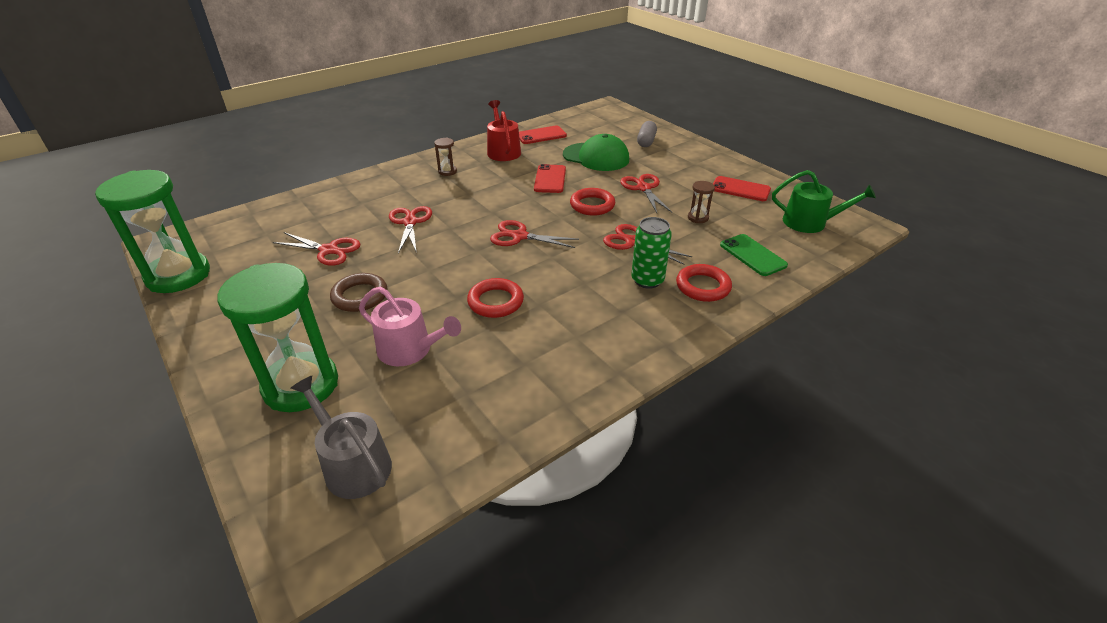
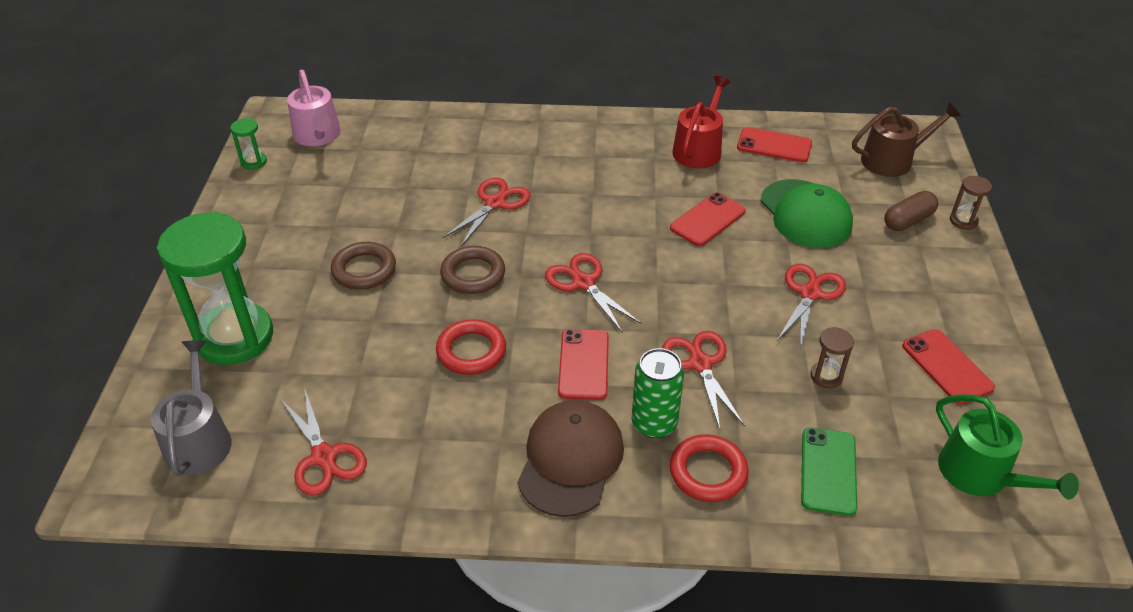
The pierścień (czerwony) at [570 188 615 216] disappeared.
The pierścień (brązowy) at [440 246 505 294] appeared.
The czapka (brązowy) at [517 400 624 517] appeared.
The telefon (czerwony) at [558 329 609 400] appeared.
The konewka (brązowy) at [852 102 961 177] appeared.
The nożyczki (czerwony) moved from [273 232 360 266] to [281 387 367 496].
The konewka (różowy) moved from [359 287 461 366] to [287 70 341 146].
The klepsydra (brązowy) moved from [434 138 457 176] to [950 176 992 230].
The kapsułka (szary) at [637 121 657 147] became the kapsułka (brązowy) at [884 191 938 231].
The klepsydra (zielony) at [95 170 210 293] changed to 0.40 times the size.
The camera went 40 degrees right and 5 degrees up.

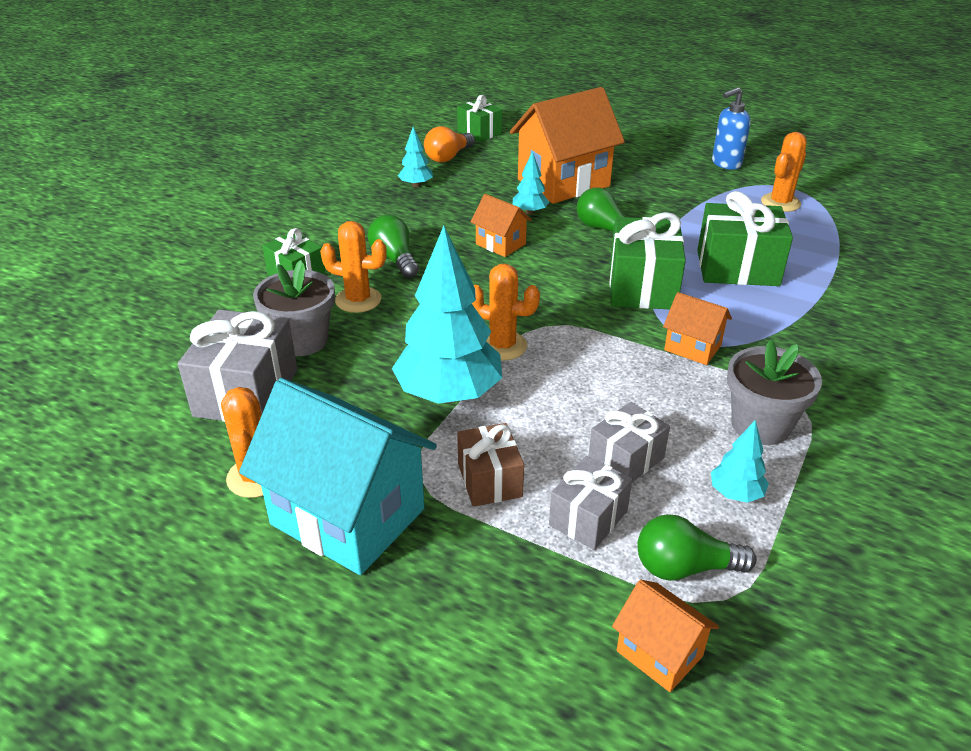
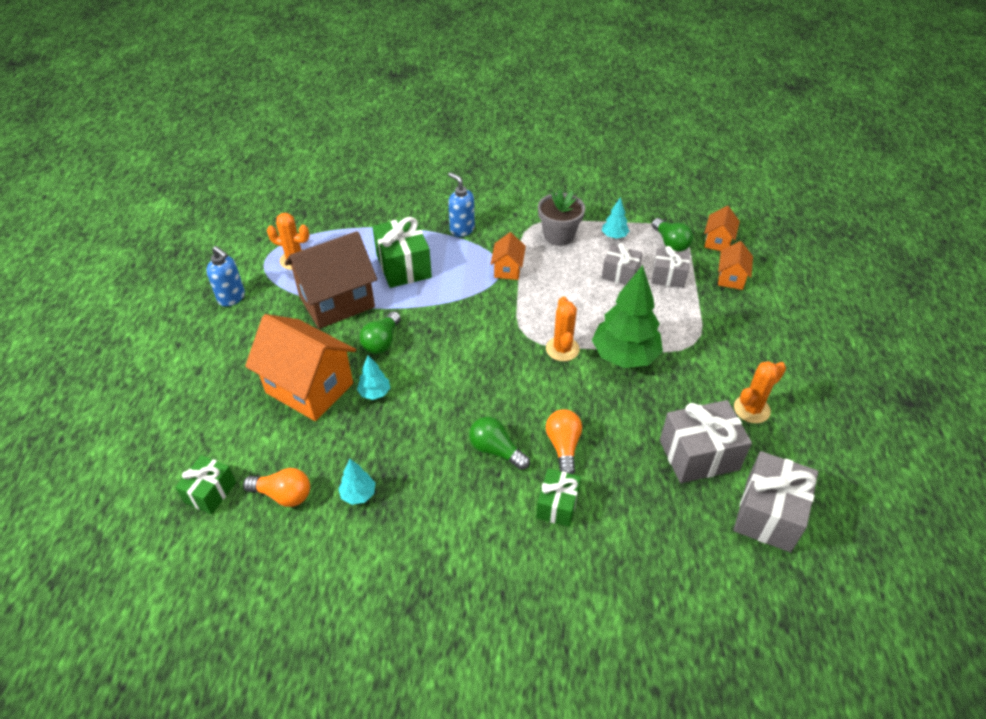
The domek (turkusowy) at [239 378 437 575] disappeared.
The doniczka (szary) at [253 260 335 356] disappeared.
The prezent (brązowy) at [457 423 524 507] disappeared.
The prezent (zielony) at [610 212 686 310] disappeared.
The domek (brązowy) at [285 231 377 329] appeared.
The dozownik mydła (niebieski) at [448 172 475 237] appeared.
The prezent (szary) at [734 451 818 552] appeared.
The domek (pomarańczowy) moved from [470 194 532 257] to [718 241 753 290].
The kaktus (pomarańczowy) at [320 221 387 313] was replaced by the żarówka (pomarańczowy) at [546 409 582 474].
The drzewko (turkusowy) at [392 226 502 404] became the drzewko (zielony) at [592 265 663 368].
The żarówka (zielony) at [367 215 419 278] turned 90 degrees clockwise.
The camera went 115 degrees left and 10 degrees up.

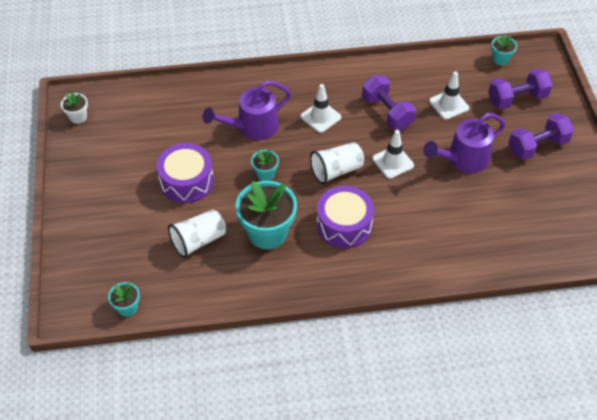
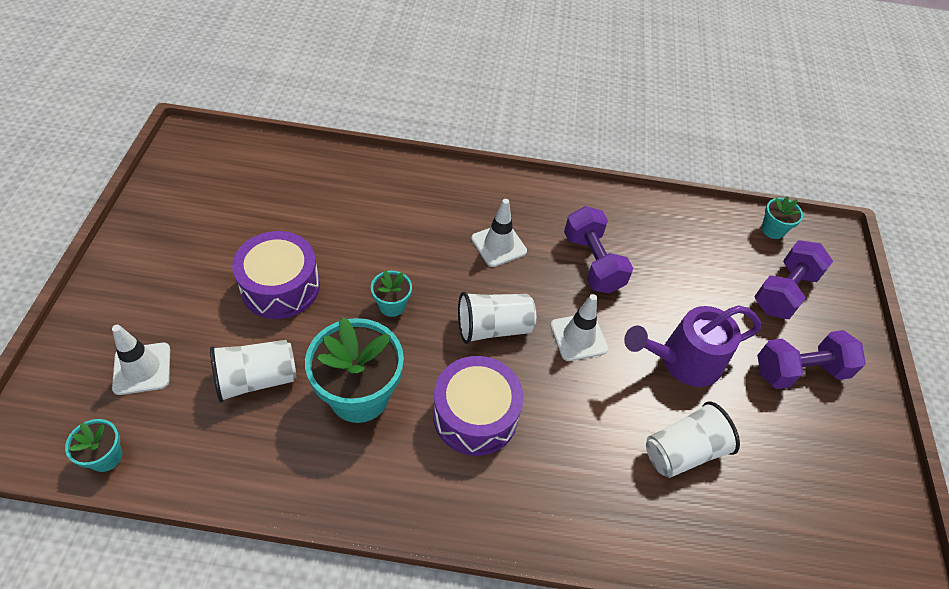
The doniczka (biały) at [61 92 88 124] disappeared.
The konewka (fioletowy) at [203 81 291 140] disappeared.
The szklanka (biały) at [646 401 740 478] appeared.
The pachołek (biały) moved from [429 72 469 120] to [112 325 170 395].
The hantel (fioletowy) at [488 68 553 109] turned 45 degrees counterclockwise.
The camera went 10 degrees right and 0 degrees up.

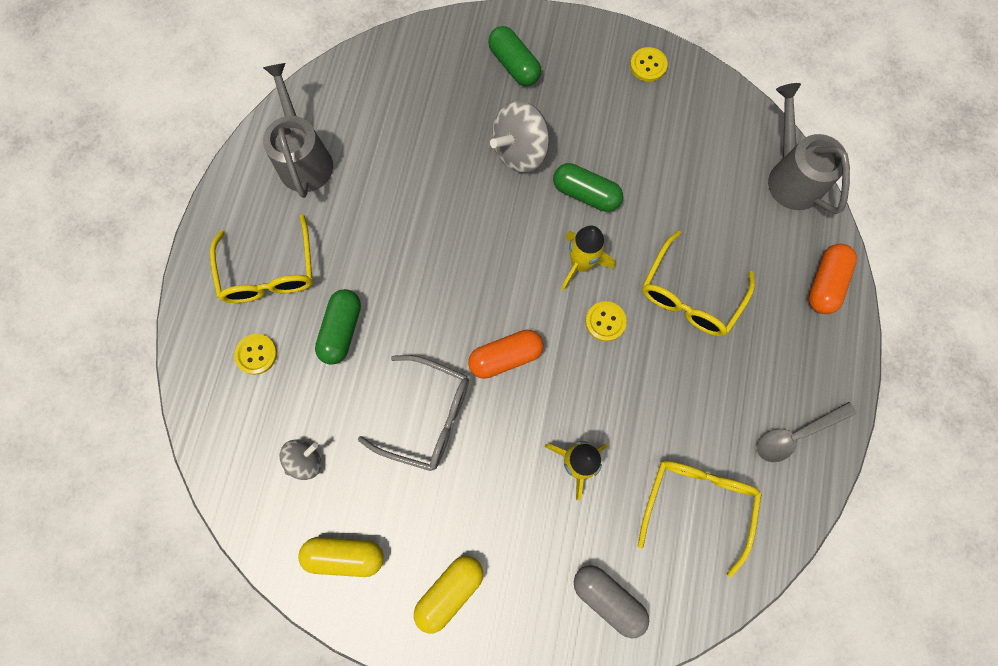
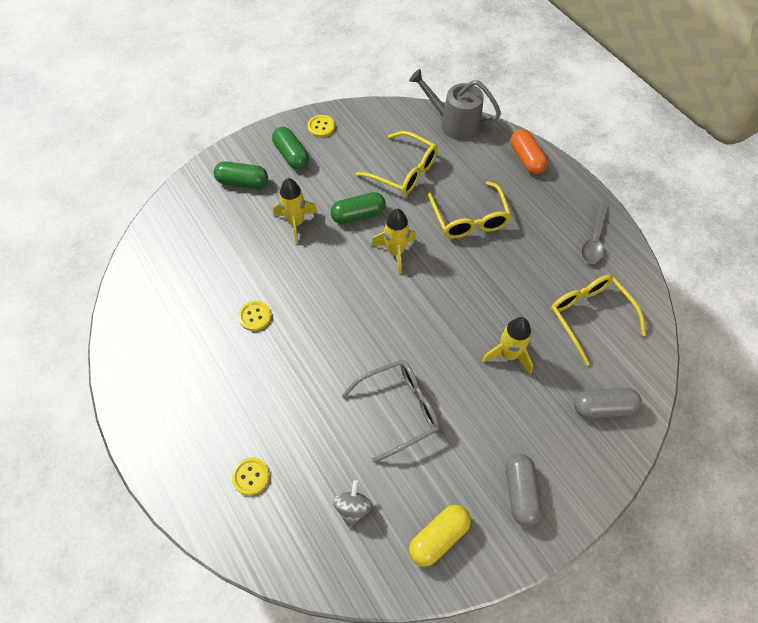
The konewka (szary) at [263 63 333 198] disappeared.
The kapsułka (pomarańczowy) at [468 330 544 379] disappeared.
The okulary (żółty) moved from [210 214 313 303] to [356 131 438 195].
The kapsułka (zielony) moved from [315 289 361 365] to [272 127 309 170].
The guzik (żółty) moved from [585 301 627 342] to [238 301 272 331].
The bączek (szary) at [490 101 550 173] was replaced by the rakieta (żółty) at [273 178 318 244].
The kapsułka (żółty) at [414 556 483 634] became the kapsułka (szary) at [506 454 542 527].
The camera went 45 degrees left and 15 degrees down.

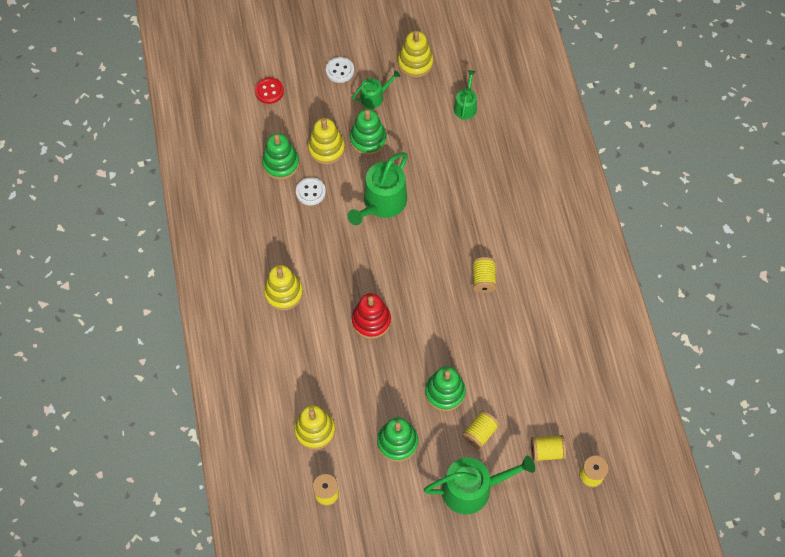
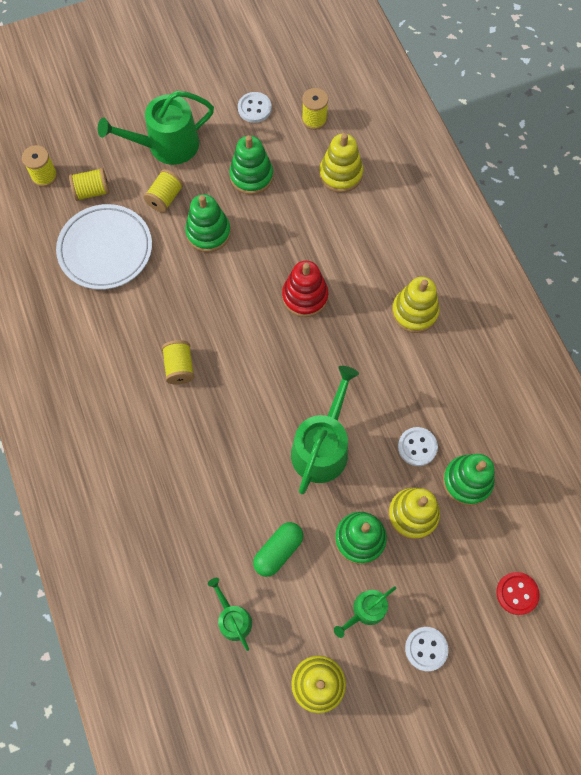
The talerz (biały) at [56 204 152 290] appeared.
The guzik (biały) at [238 92 272 123] appeared.
The kapsułka (zielony) at [253 522 303 577] appeared.
The konewka (zielony) at [454 70 477 120] turned 150 degrees clockwise.
The camera went 170 degrees right and 5 degrees up.

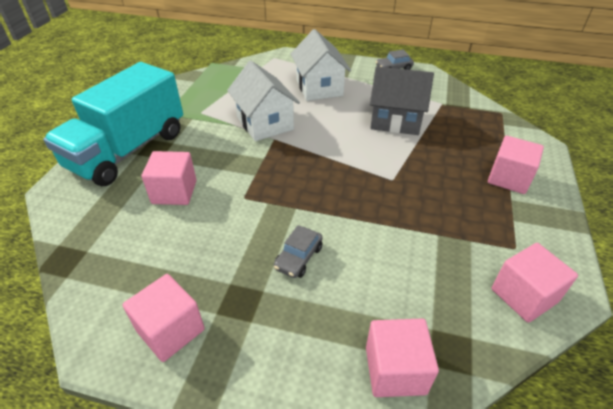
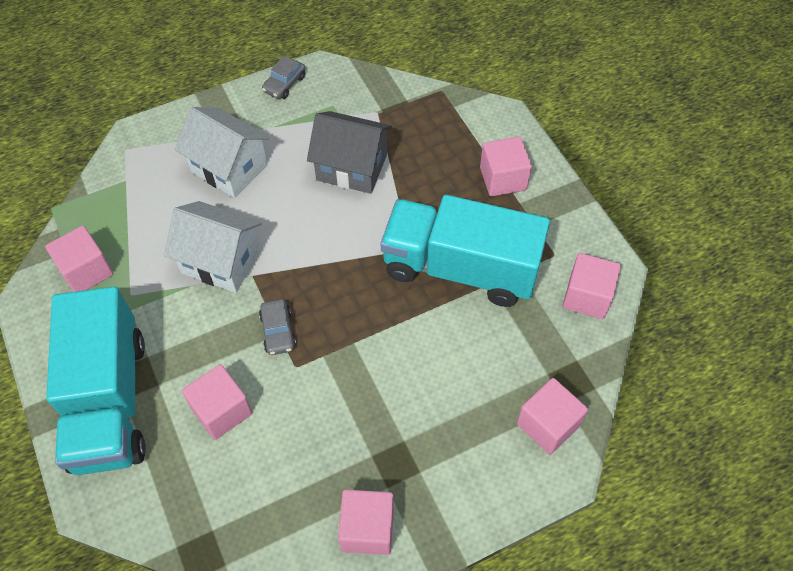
The sześcian (różowy) at [45 226 113 292] appeared.
The ciężarówka (turkusowy) at [381 195 550 307] appeared.
The samochód (szary) moved from [274 225 323 278] to [259 299 296 355].
The domek (szary) at [370 66 434 135] turned 45 degrees clockwise.
The camera went 40 degrees left and 15 degrees up.

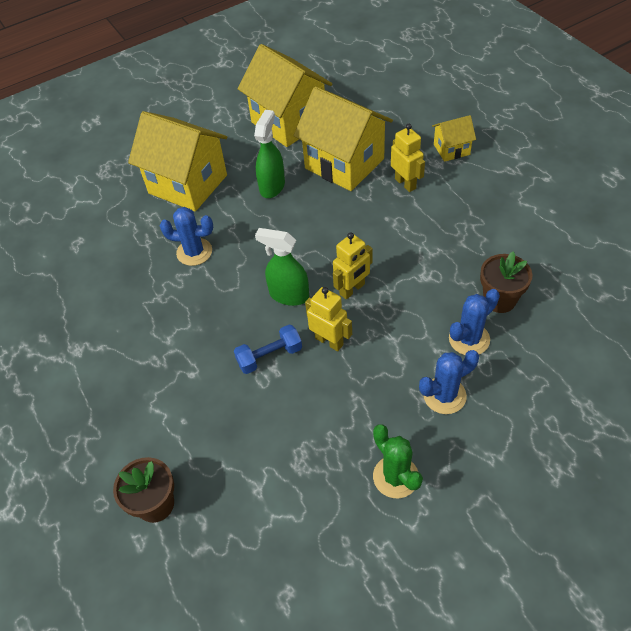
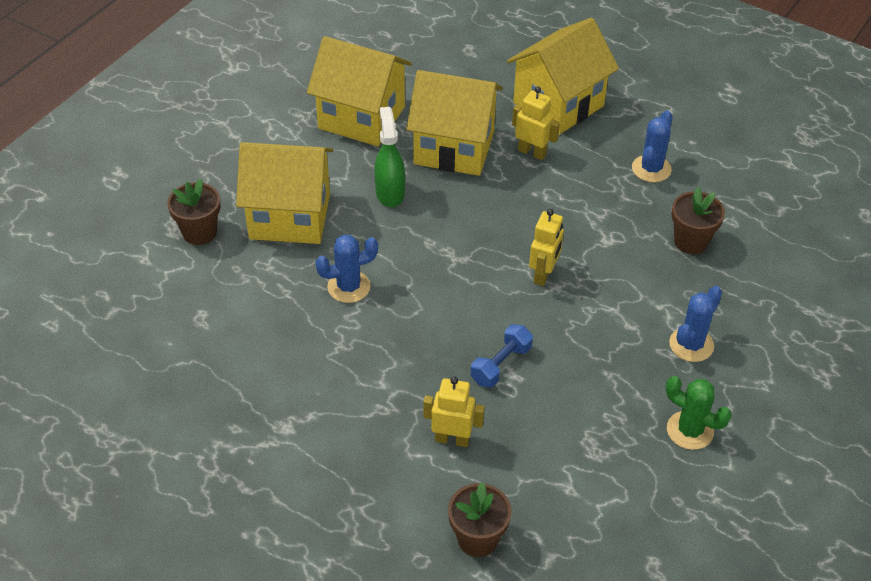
The spryskiwacz (zielony) at [255 228 309 306] disappeared.
The doniczka (brązowy) at [167 179 221 245] appeared.
The robot (żółty) moved from [305 287 352 351] to [423 376 485 447].
The kaktus (niebieski) moved from [449 289 500 355] to [632 110 673 182].
The domek (żółty) at [432 115 476 162] changed to 2.06 times the size.
The camera went 30 degrees left and 5 degrees down.

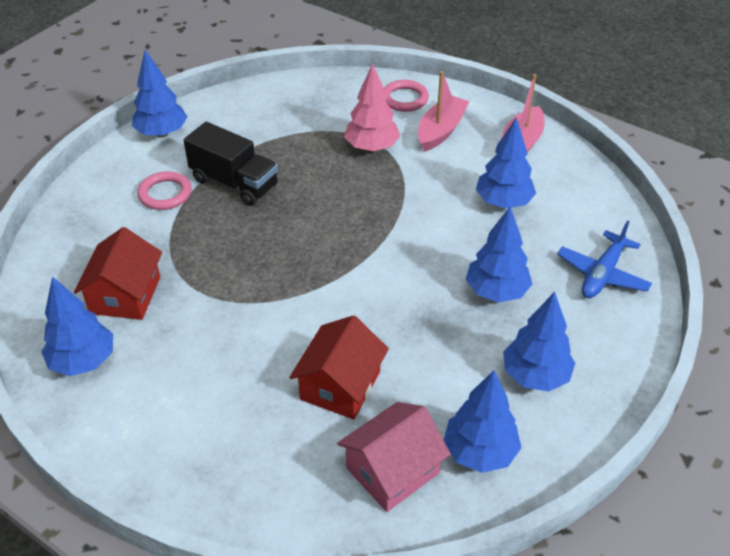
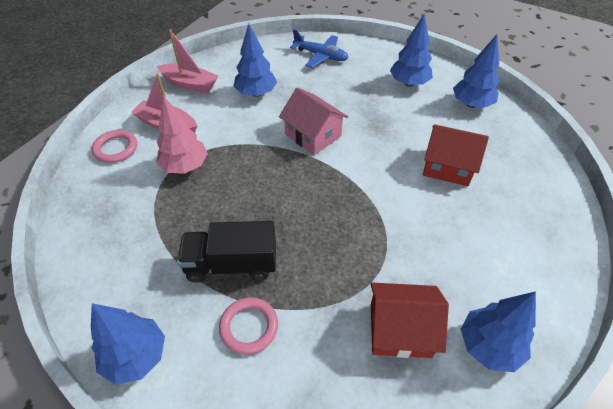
The drzewko (niebieski) at [466 207 532 302] disappeared.
The domek (różowy) moved from [337 402 451 512] to [279 88 348 155].
The ciężarówka (czarny) at [183 122 278 206] turned 120 degrees counterclockwise.
The camera went 95 degrees left and 5 degrees up.

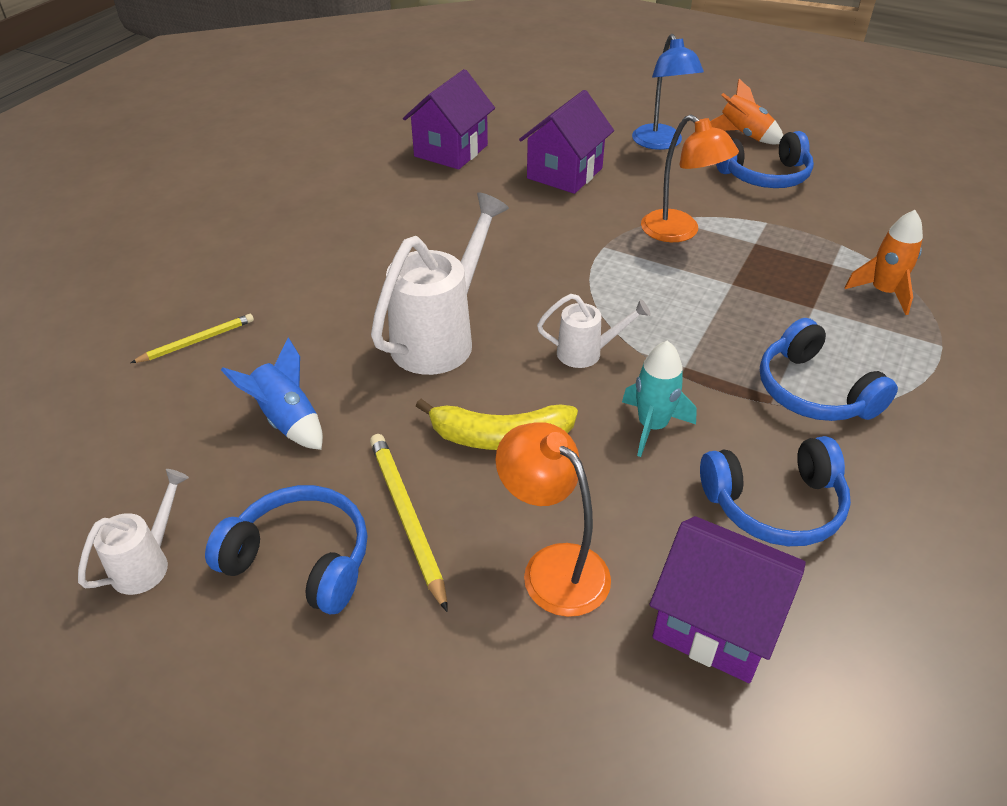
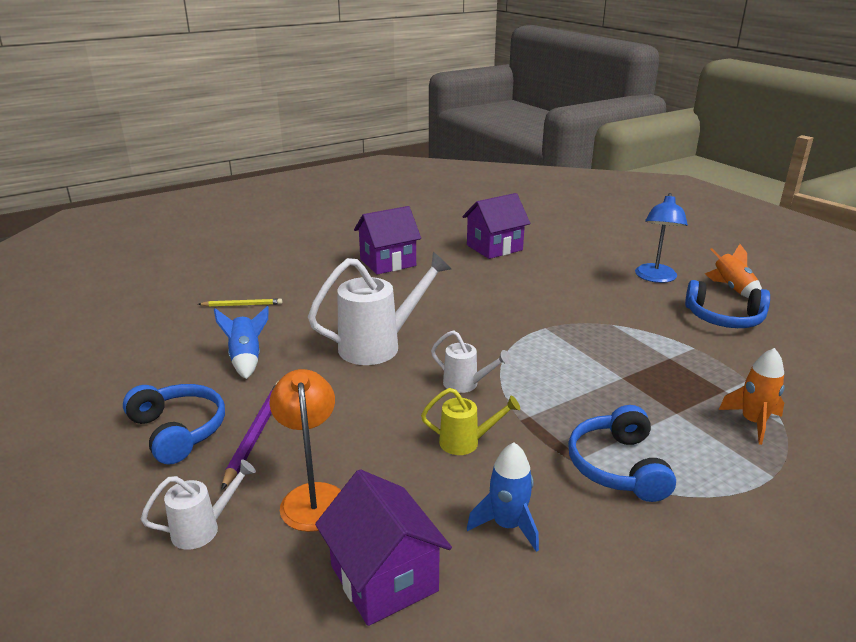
The banan (żółty) at [416 399 578 450] disappeared.
The lampka (pomarańczowy) at [641 114 739 242] disappeared.
The konewka (biały) moved from [78 469 189 595] to [141 459 256 550].
The domek (fioletowy) moved from [519 90 614 194] to [354 206 421 275].
The rakieta (turkusowy) at [622 340 697 457] was replaced by the konewka (żółty) at [421 388 520 455].
The słuchawki (niebieski) at [700 436 851 546] was replaced by the rakieta (niebieski) at [467 443 539 552].
The ołówek (żółty) at [370 434 448 612] became the ołówek (fioletowy) at [221 381 278 490].
The camera went 30 degrees right and 15 degrees down.

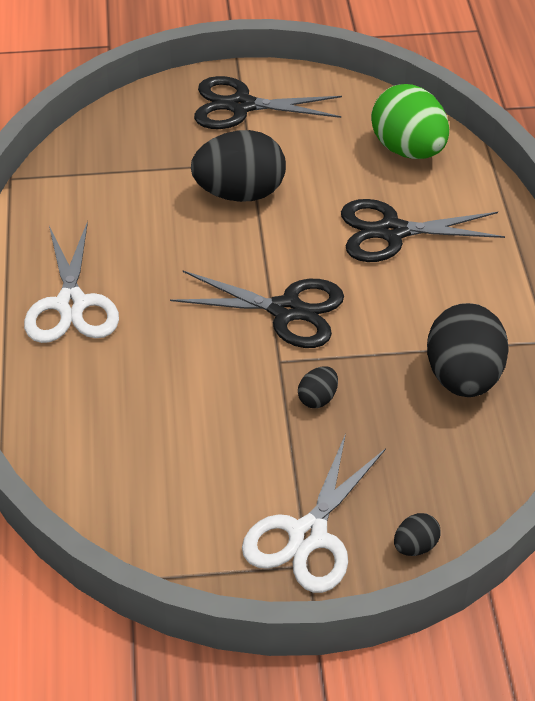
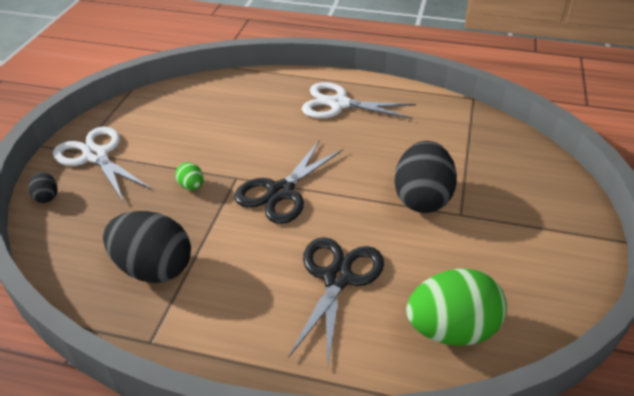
The nożyczki (czarny) at [194 76 342 129] disappeared.
The jajko (czarny) at [298 366 338 408] became the jajko (zielony) at [175 162 204 190].
The camera went 110 degrees right and 5 degrees down.

